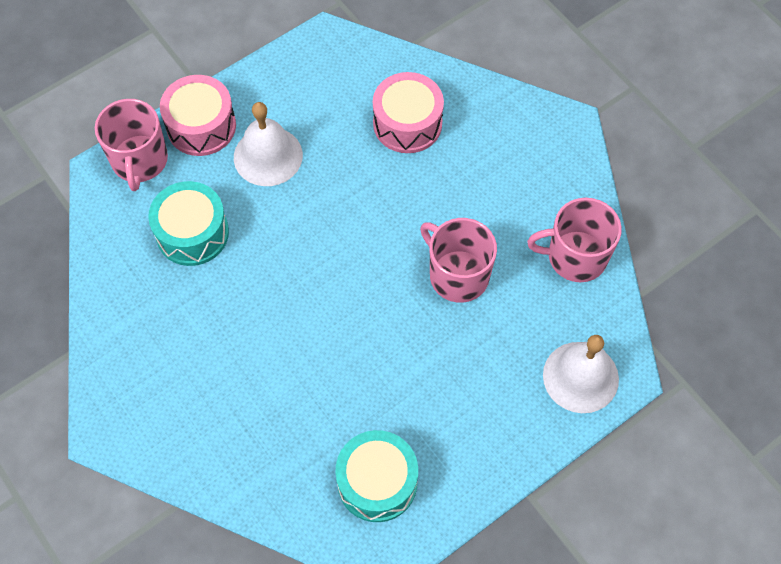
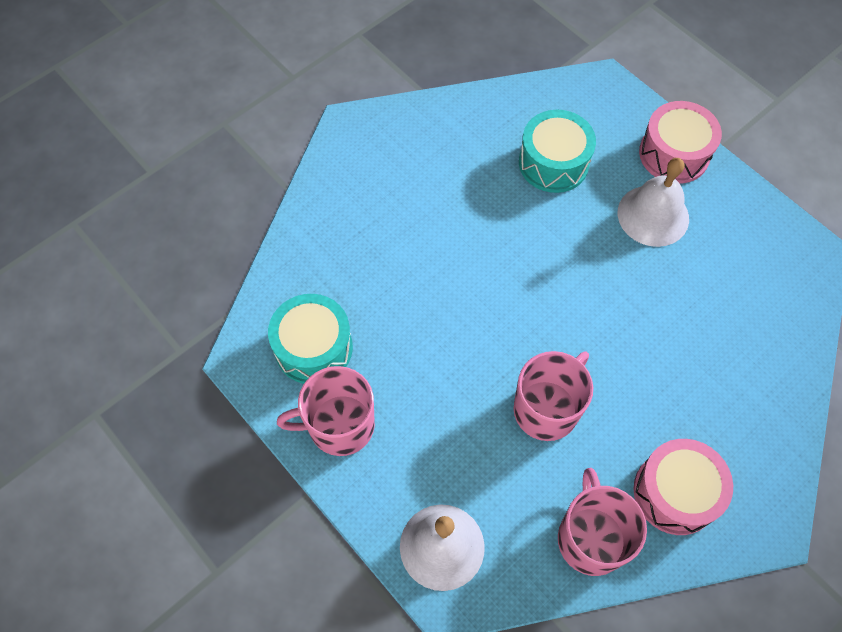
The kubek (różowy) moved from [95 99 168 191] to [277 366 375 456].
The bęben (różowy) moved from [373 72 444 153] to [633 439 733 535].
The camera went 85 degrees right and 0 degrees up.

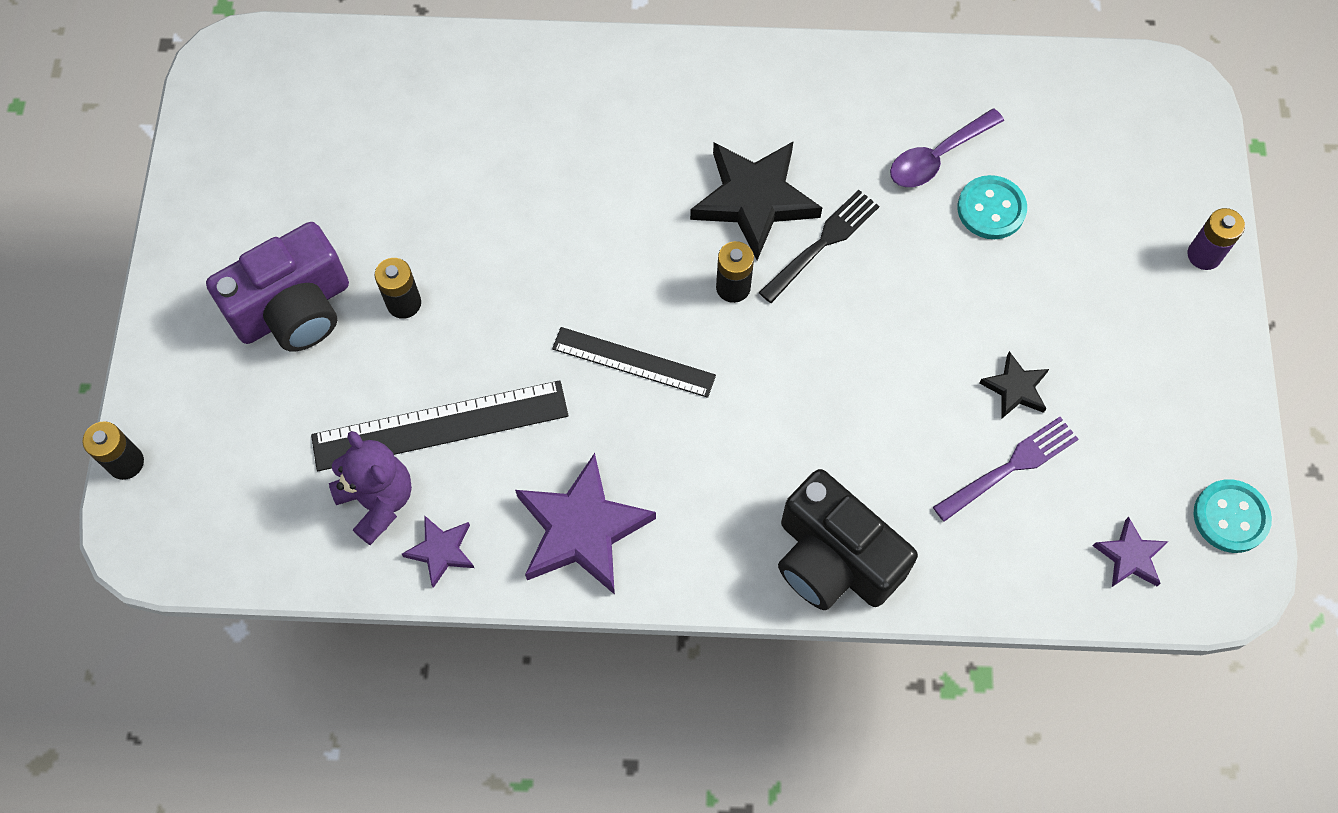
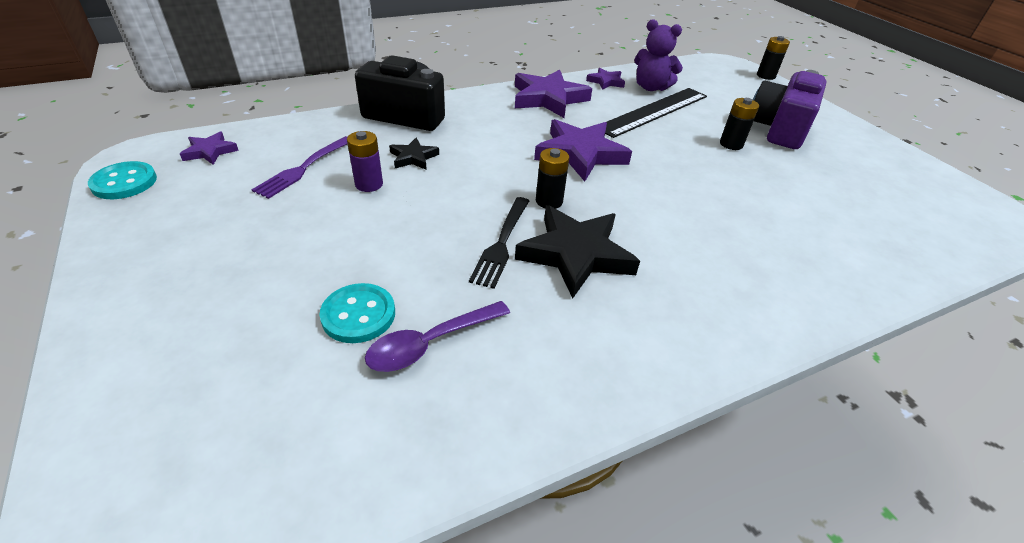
The gwiazda (czarny) moved from [979 351 1049 418] to [389 138 439 170].
The bateria (fioletowy) moved from [1188 208 1245 270] to [347 131 383 192].
The linijka (czarny) at [552 327 716 398] was replaced by the gwiazda (fioletowy) at [534 119 632 181].
The łyżka (fioletowy) at [890 108 1004 187] turned 150 degrees counterclockwise.
The camera went 150 degrees right and 25 degrees down.

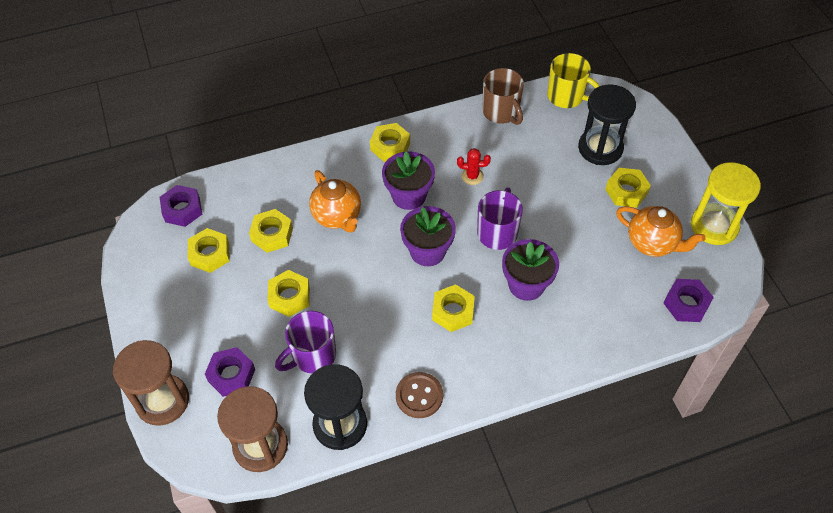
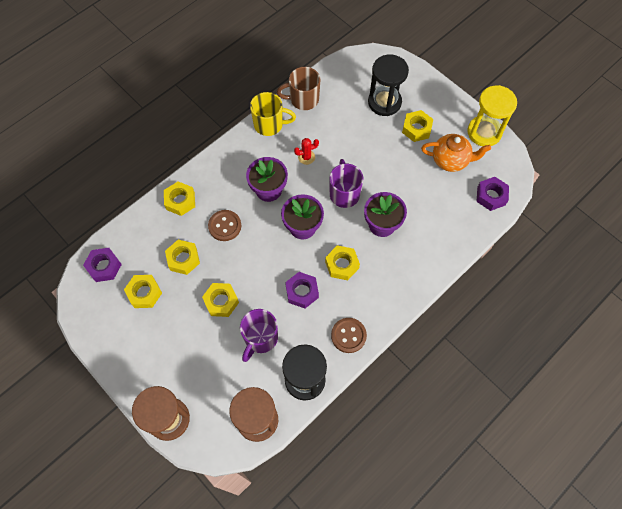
The nakrętka (fioletowy) moved from [205 347 255 397] to [285 272 319 308].
The nakrętka (żółty) moved from [370 123 410 162] to [164 182 195 216].
The kubek (żółty) moved from [547 53 599 108] to [250 92 296 136].
The imbryk (pomarańczowy) at [309 170 361 233] was replaced by the guzik (brązowy) at [208 210 241 241].
The kubek (brązowy) at [482 68 524 125] turned 135 degrees clockwise.
The camera went 25 degrees left and 10 degrees up.

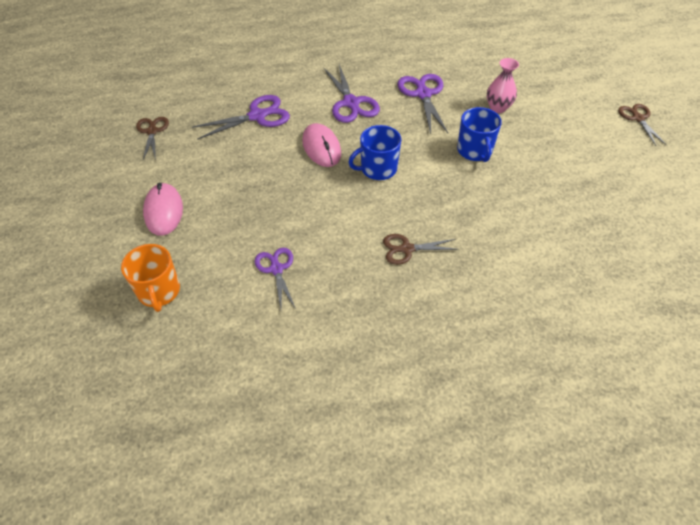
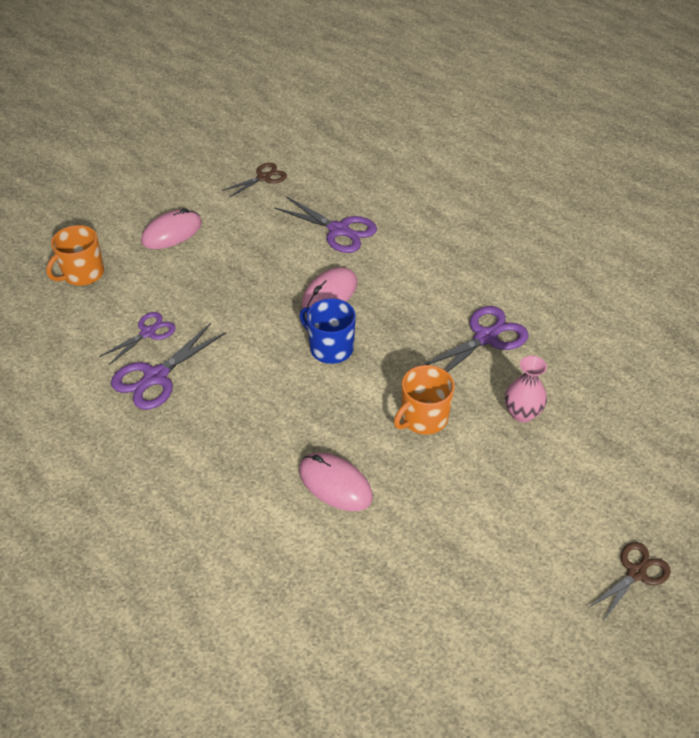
The nożyczki (brązowy) at [383 234 459 265] disappeared.
The myszka (różowy) at [299 452 373 511] appeared.
The nożyczki (fioletowy) moved from [324 64 380 123] to [111 323 227 410].
The kubek (niebieski) at [457 107 502 162] became the kubek (pomarańczowy) at [394 365 455 435].
The camera went 60 degrees right and 5 degrees down.

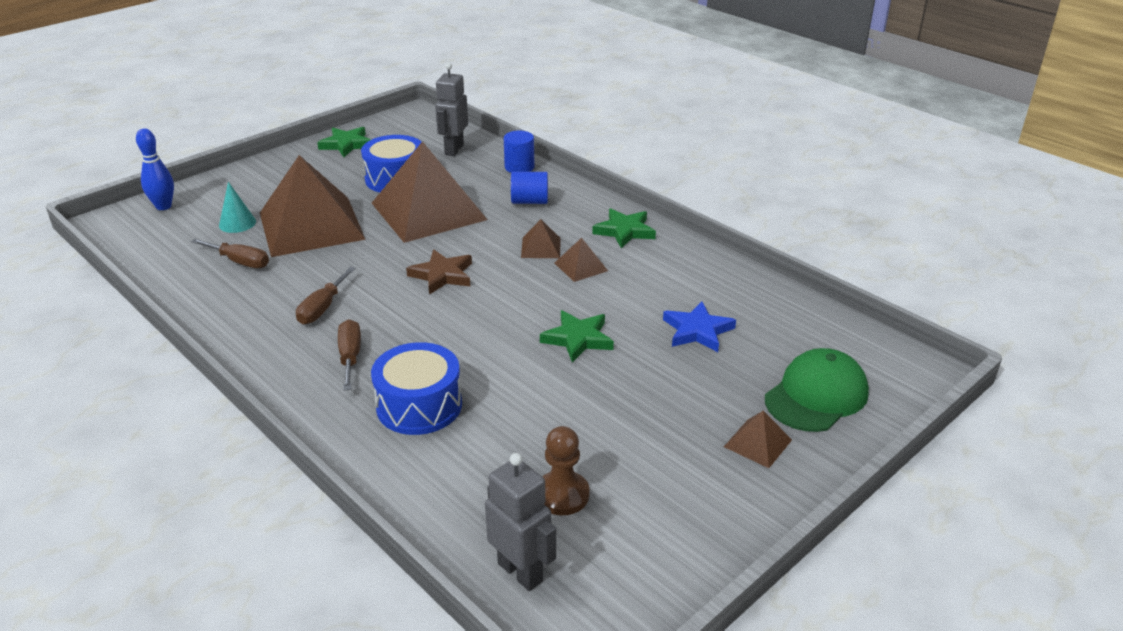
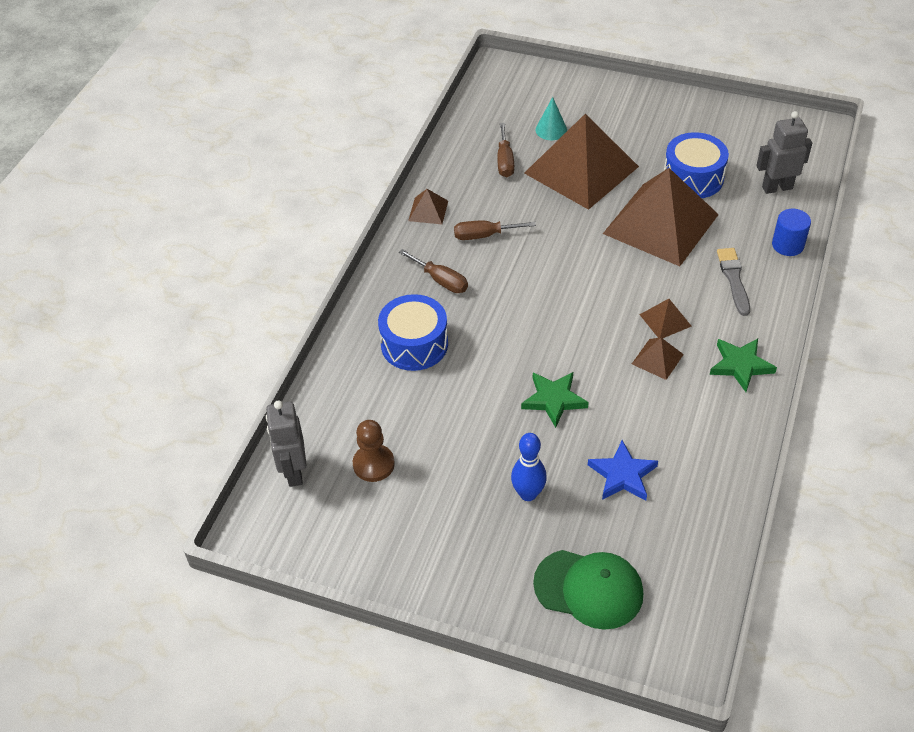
The gwiazda (zielony) at [317 127 371 157] disappeared.
The gwiazda (brązowy) at [406 249 472 295] disappeared.
The kręgiel (niebieski) moved from [136 128 174 210] to [511 433 547 501].
The piramida (brązowy) moved from [724 411 792 468] to [408 189 448 224].
The walec (niebieski) at [511 172 548 204] was replaced by the pędzel (szary) at [717 248 750 316].
The śrubokręt (brązowy) at [338 319 361 391] turned 75 degrees clockwise.
The robot (szary) at [485 453 556 591] turned 150 degrees clockwise.
The camera went 65 degrees right and 15 degrees up.

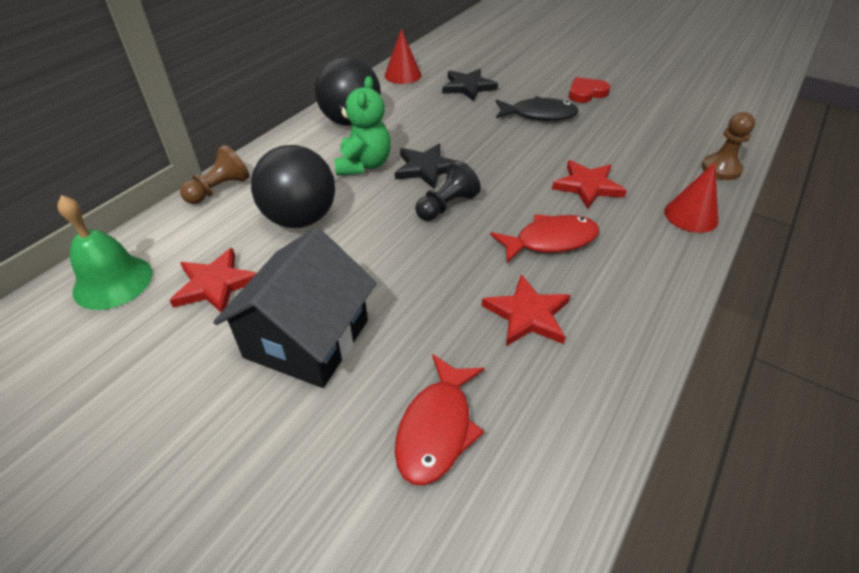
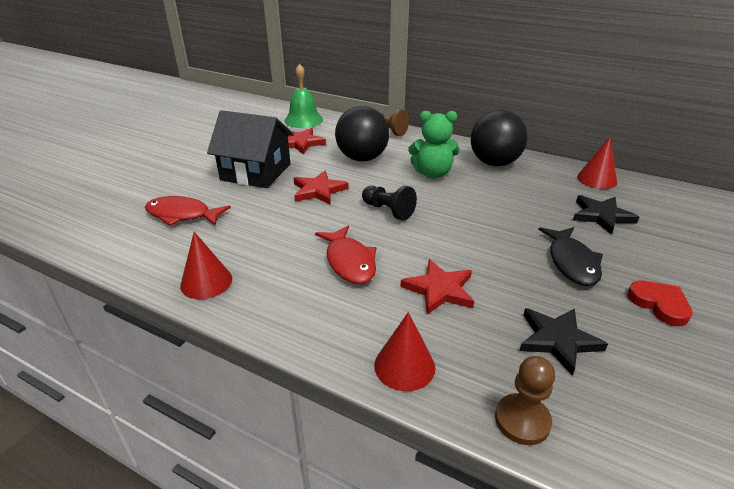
The stożek (czerwony) at [180 232 232 299] appeared.
The gwiazda (czarny) moved from [395 144 456 190] to [519 308 608 376].
The gwiazda (czerwony) moved from [481 274 571 346] to [294 171 349 205].
The camera went 85 degrees right and 10 degrees down.

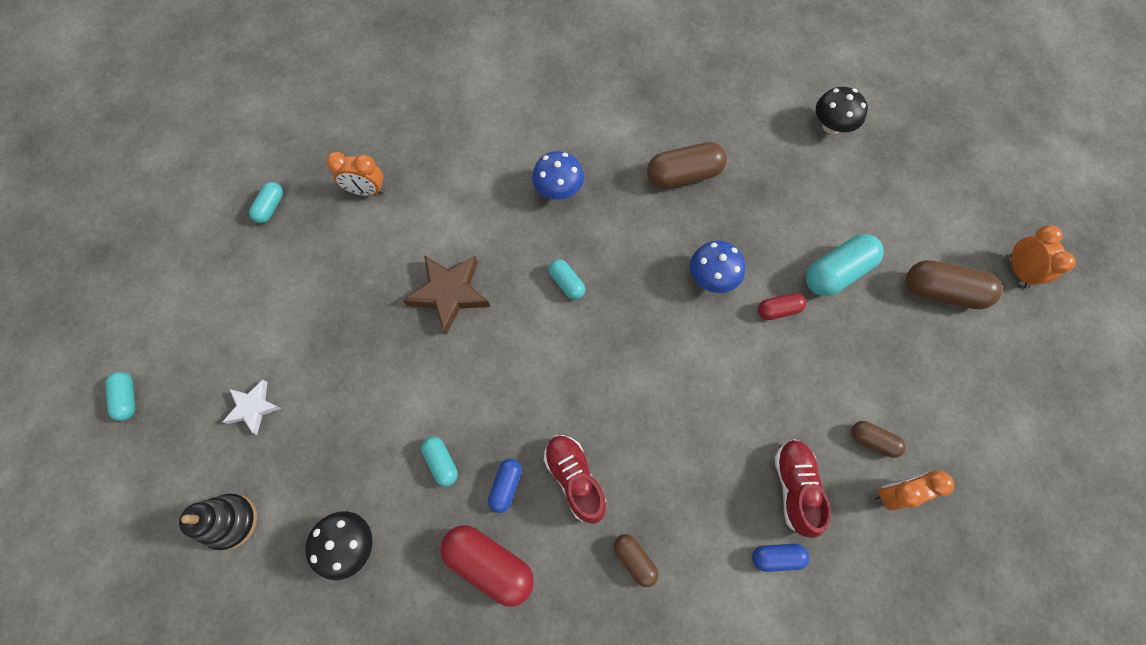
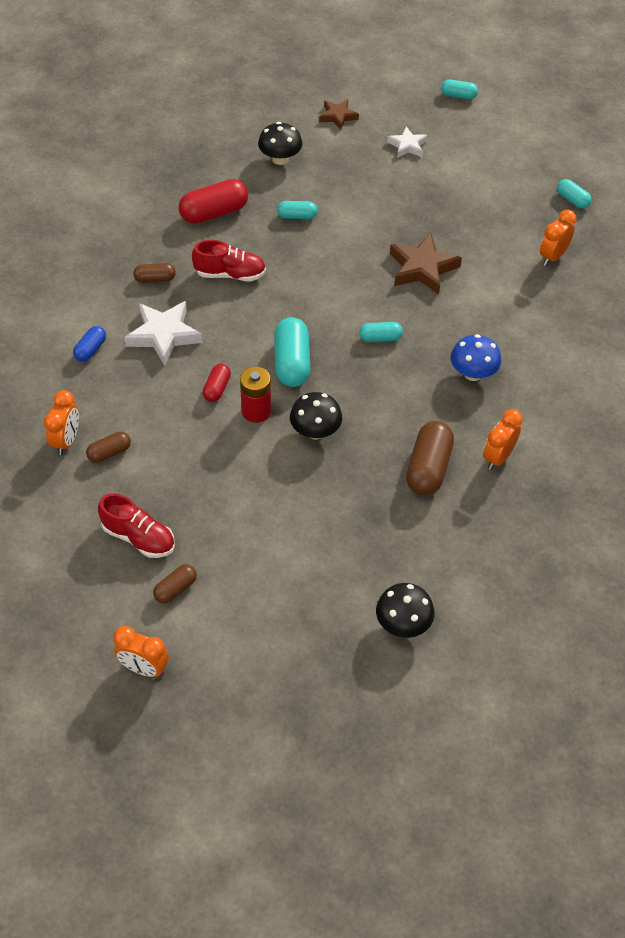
The kapsułka (niebieski) at [488 459 522 513] disappeared.
The gwiazda (biały) at [124 301 202 366] appeared.
The bateria (czerwony) at [240 367 271 423] appeared.
The budzik (pomarańczowy) at [483 409 523 470] appeared.
The kapsułka (czerwony) moved from [758 293 806 320] to [203 364 231 402].
The but (czerwony) moved from [774 439 831 538] to [98 493 175 558].
The kapsułka (turkusowy) moved from [806 234 884 296] to [274 317 311 387].
The zabawka nakładanka (czarny) at [179 493 258 550] was replaced by the gwiazda (brązowy) at [319 99 359 130].
The grzyb (niebieski) at [690 241 745 293] became the grzyb (czarny) at [290 392 342 440].
The kapsułka (brązowy) at [906 260 1002 309] changed to 0.55 times the size.
The camera went 120 degrees right and 15 degrees down.

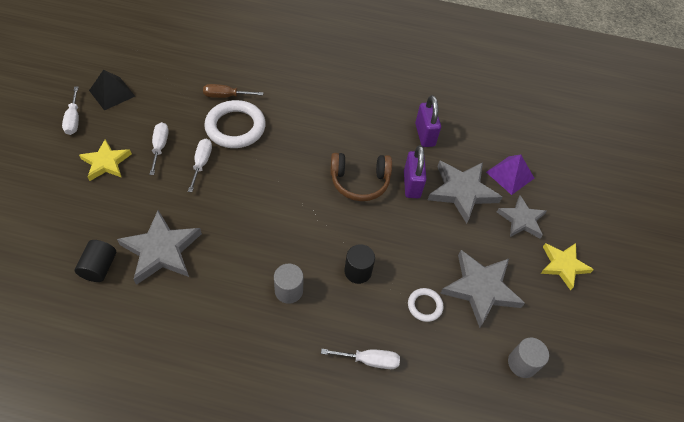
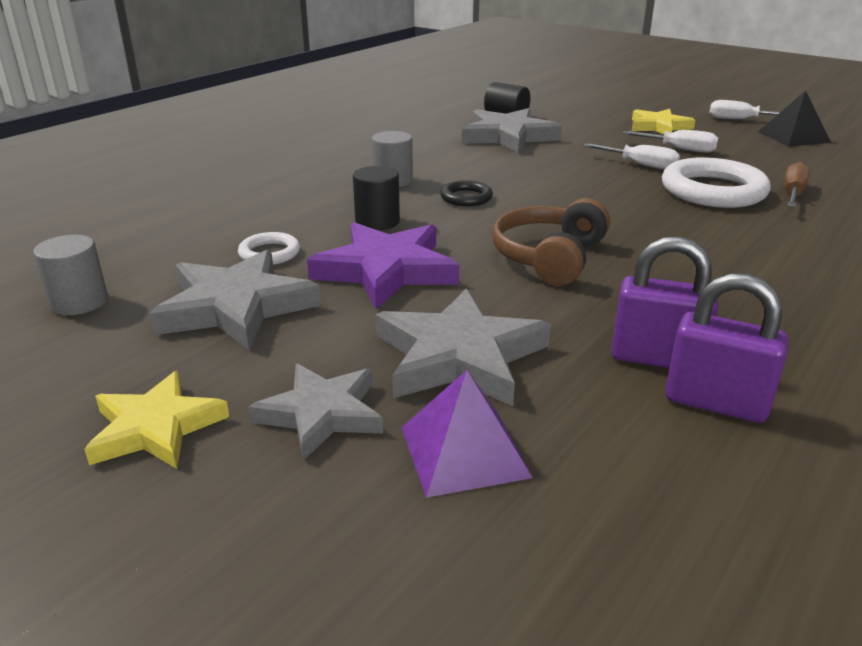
The śrubokręt (biały) at [321 349 400 369] disappeared.
The gwiazda (fioletowy) at [307 222 459 309] appeared.
The pierścień (czarny) at [440 180 493 206] appeared.
The kłódka (fioletowy) moved from [404 145 426 198] to [665 273 789 423].
The camera went 120 degrees right and 25 degrees down.

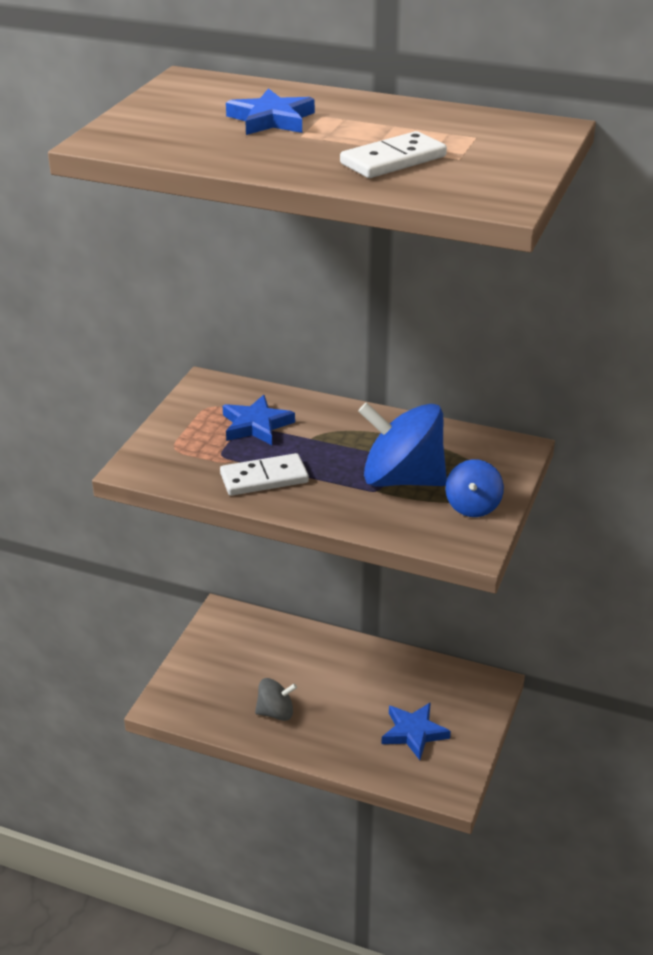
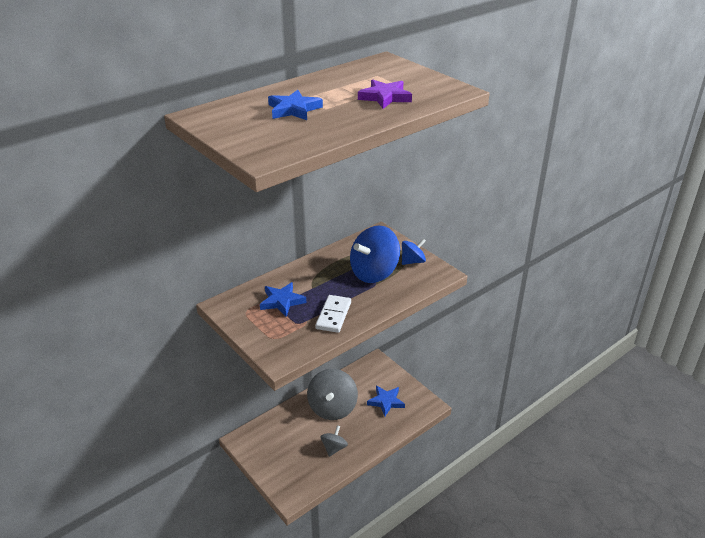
The bączek (szary) at [307 369 358 420] appeared.
The kostka domina (biały) at [340 131 447 178] was replaced by the gwiazda (fioletowy) at [358 79 412 109].
The bączek (niebieski) at [445 459 504 517] turned 75 degrees counterclockwise.
The camera went 60 degrees left and 0 degrees up.

